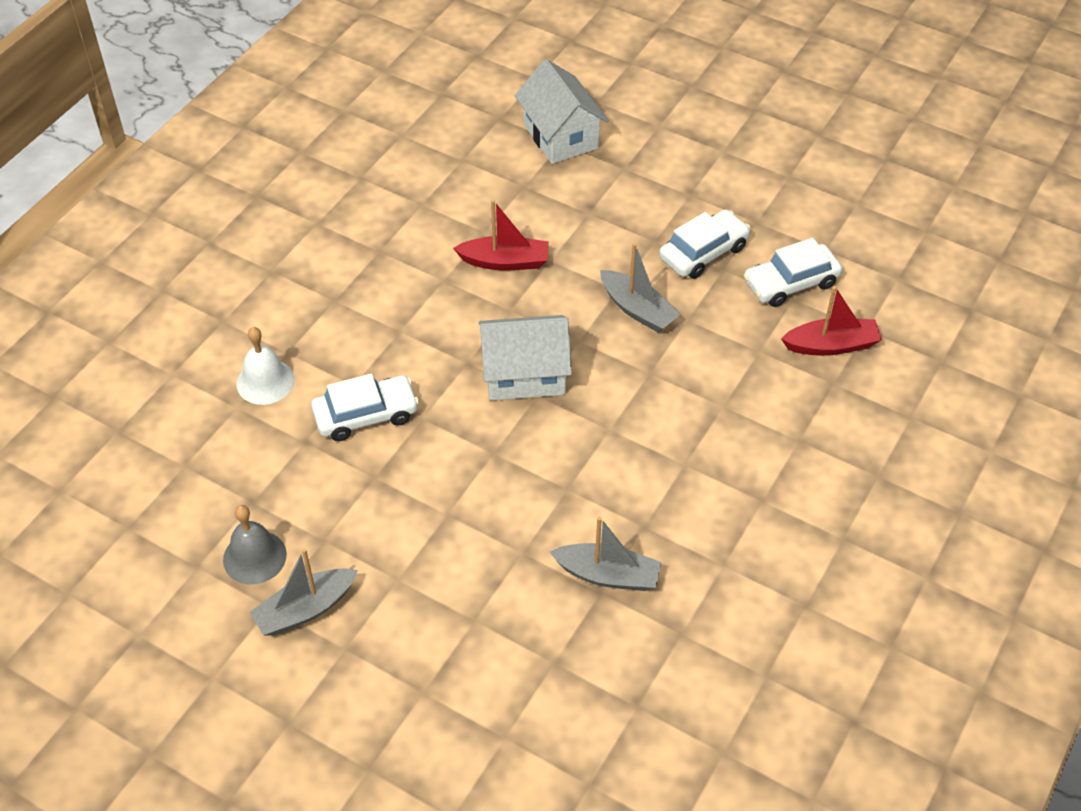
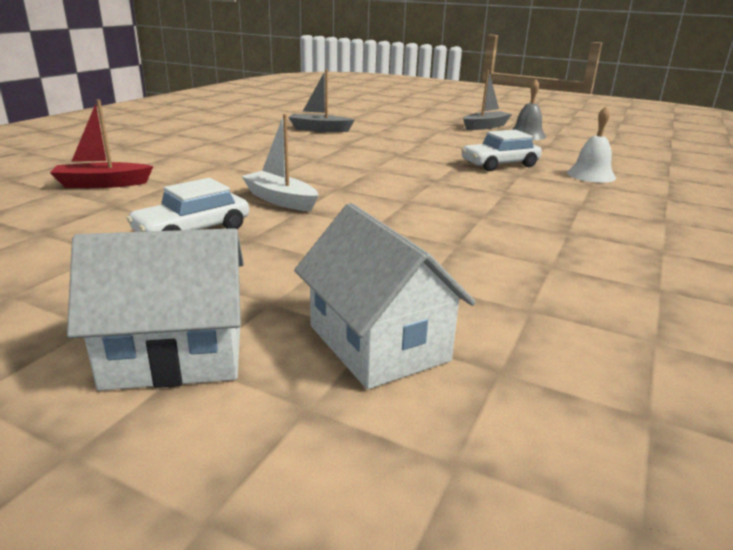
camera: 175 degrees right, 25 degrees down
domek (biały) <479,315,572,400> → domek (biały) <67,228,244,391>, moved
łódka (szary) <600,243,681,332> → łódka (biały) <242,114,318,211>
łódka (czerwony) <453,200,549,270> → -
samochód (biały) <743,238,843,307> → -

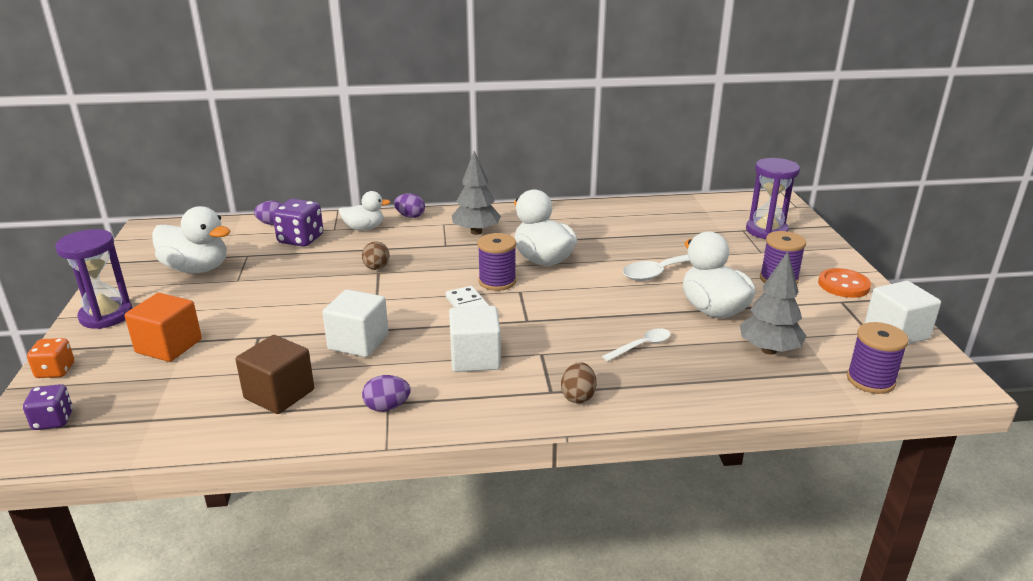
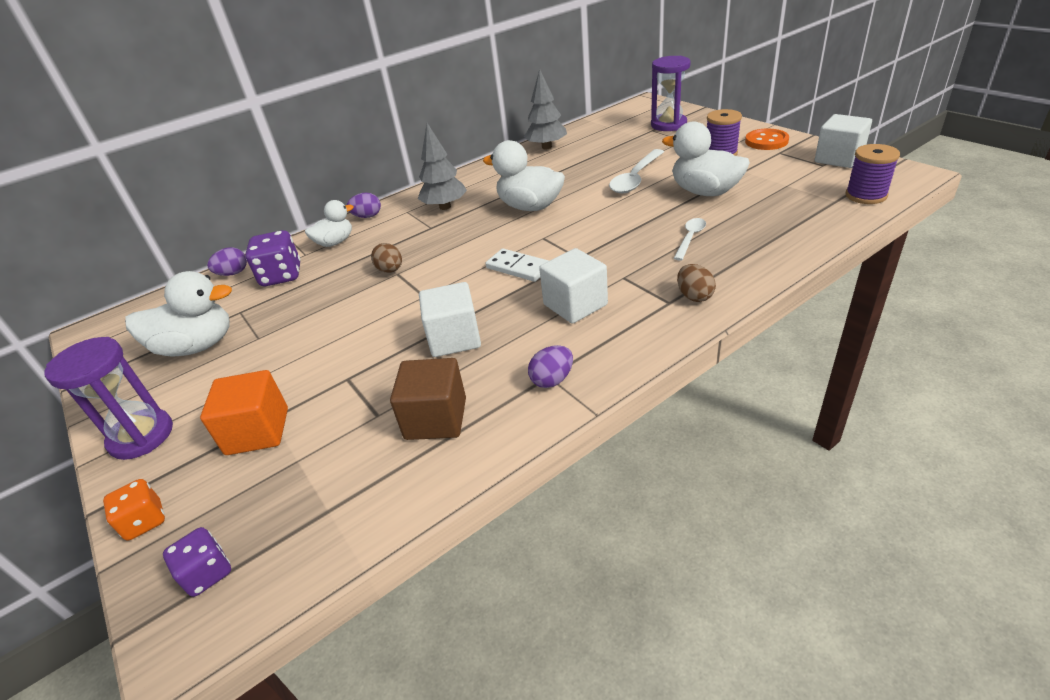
camera: 25 degrees left, 10 degrees up
drzewko (szary) <740,252,806,355> → drzewko (szary) <524,69,567,149>, moved
szpulka (fioletowy) <478,233,516,291> → -

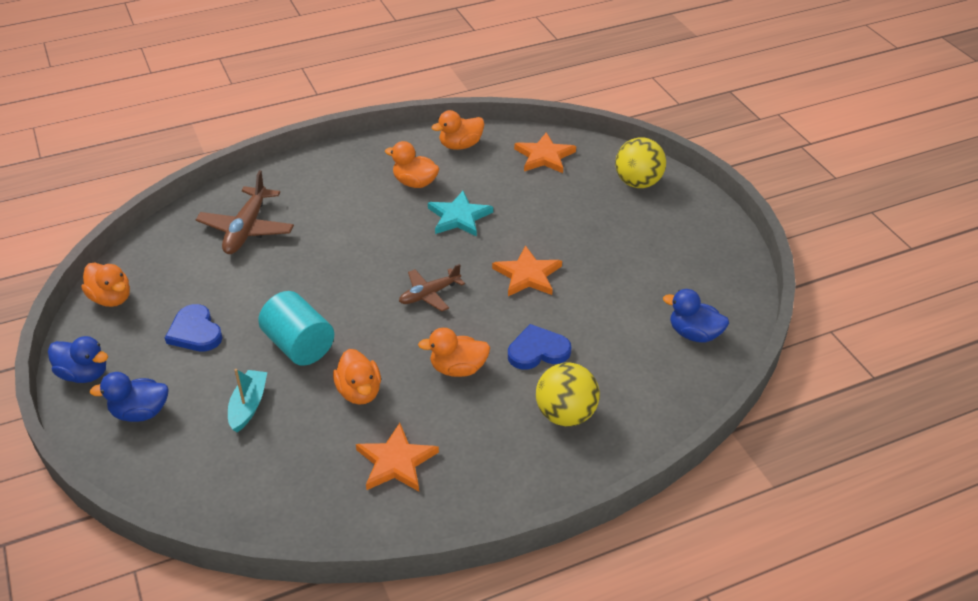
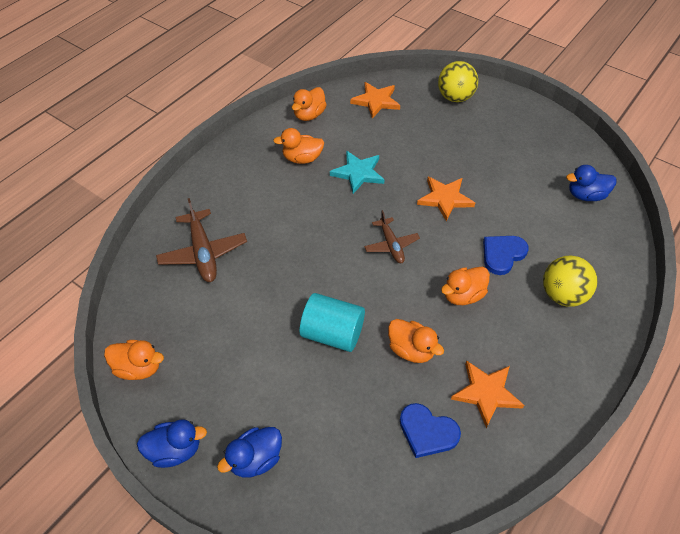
camera: 30 degrees left, 10 degrees up
samolot (brązowy) <399,264,465,311> → samolot (brązowy) <364,210,420,263>, 45 degrees counterclockwise
serce (niebieski) <165,304,223,351> → serce (niebieski) <400,403,461,458>, moved
łódka (turkusowy) <228,369,267,432> → -

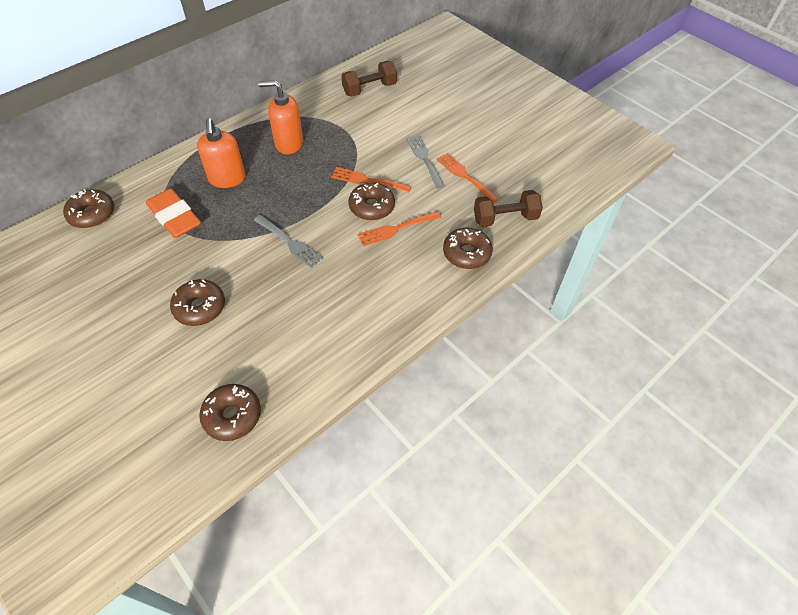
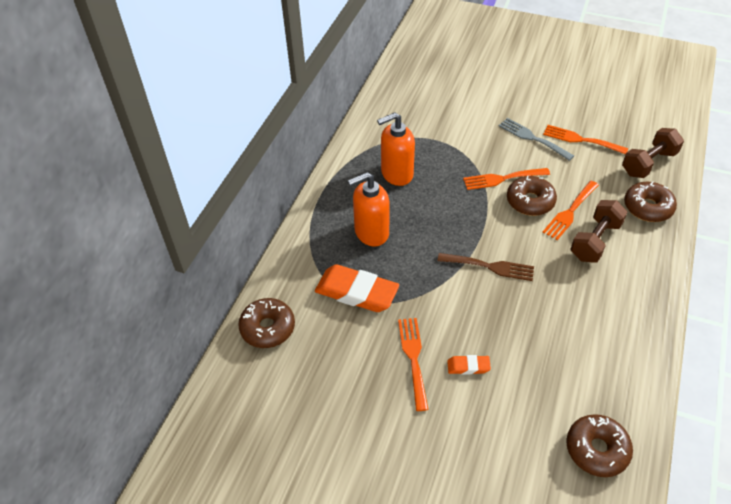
camera: 25 degrees left, 5 degrees down
dozownik mydła (pomarańczowy) <197,118,245,188> → dozownik mydła (pomarańczowy) <348,172,390,246>, 105 degrees clockwise
- → widelec (pomarańczowy) <398,318,429,411>
widelec (szary) <254,215,323,268> → widelec (brązowy) <437,253,534,281>
donut (brązowy) <170,279,225,326> → gumka do mazania (pomarańczowy) <447,355,491,375>
hantel (brązowy) <341,61,397,97> → hantel (brązowy) <570,200,628,263>, moved

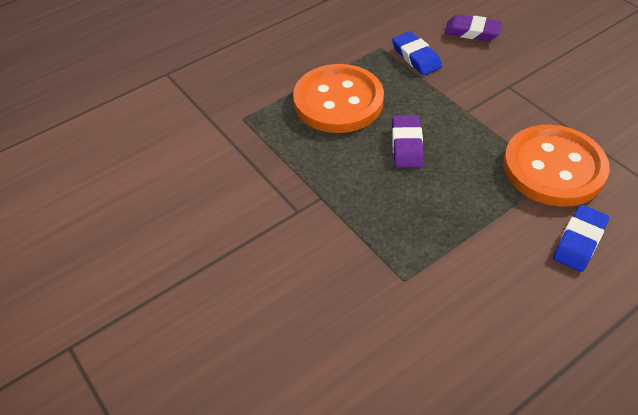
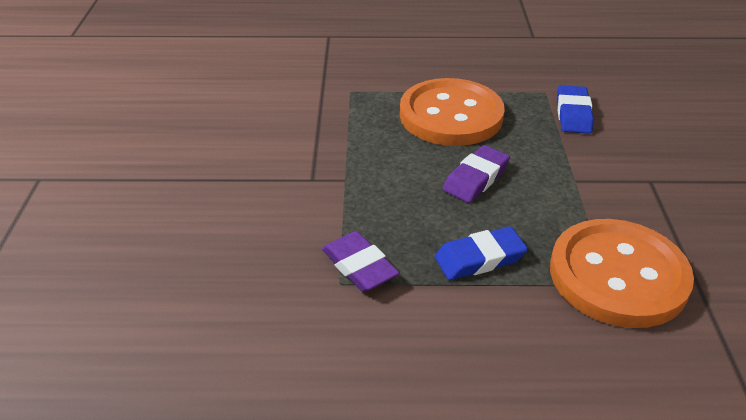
camera: 35 degrees right, 10 degrees down
gumka do mazania (fioletowy) <444,14,502,41> → gumka do mazania (fioletowy) <322,231,400,292>, moved
gumka do mazania (niebieski) <553,205,609,272> → gumka do mazania (niebieski) <434,227,528,280>, moved

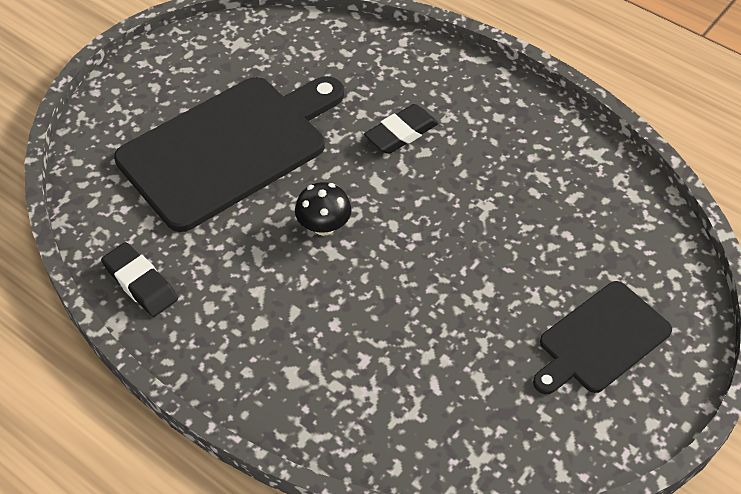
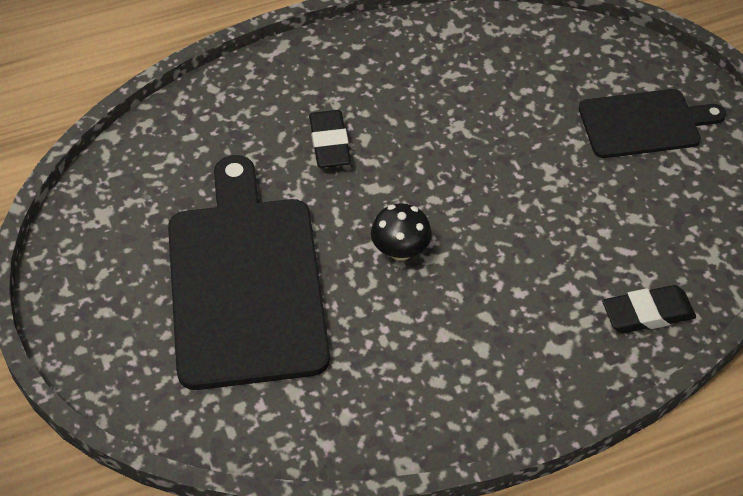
camera: 60 degrees left, 0 degrees up
deska do krojenia (czarny) <533,281,672,394> → deska do krojenia (czarny) <579,89,726,158>, 90 degrees counterclockwise
gumka do mazania (czarny) <101,242,178,317> → gumka do mazania (czarny) <602,285,696,333>, moved

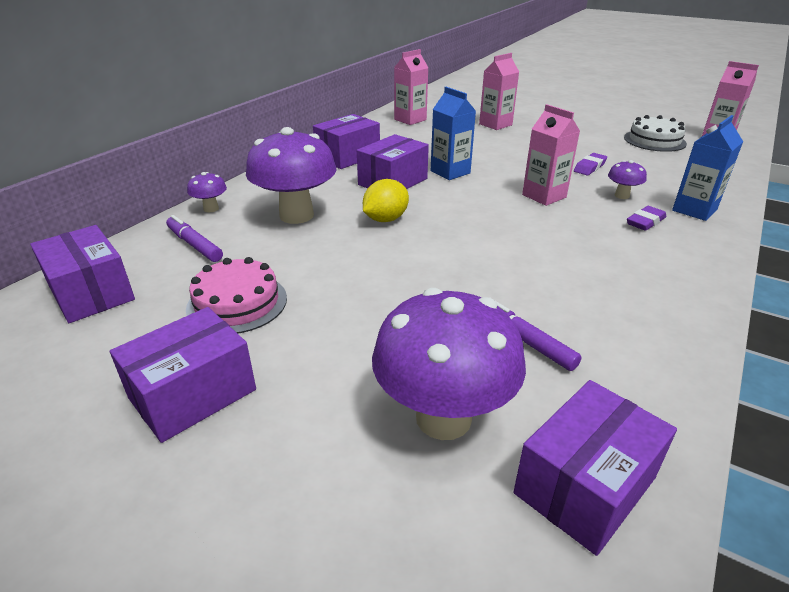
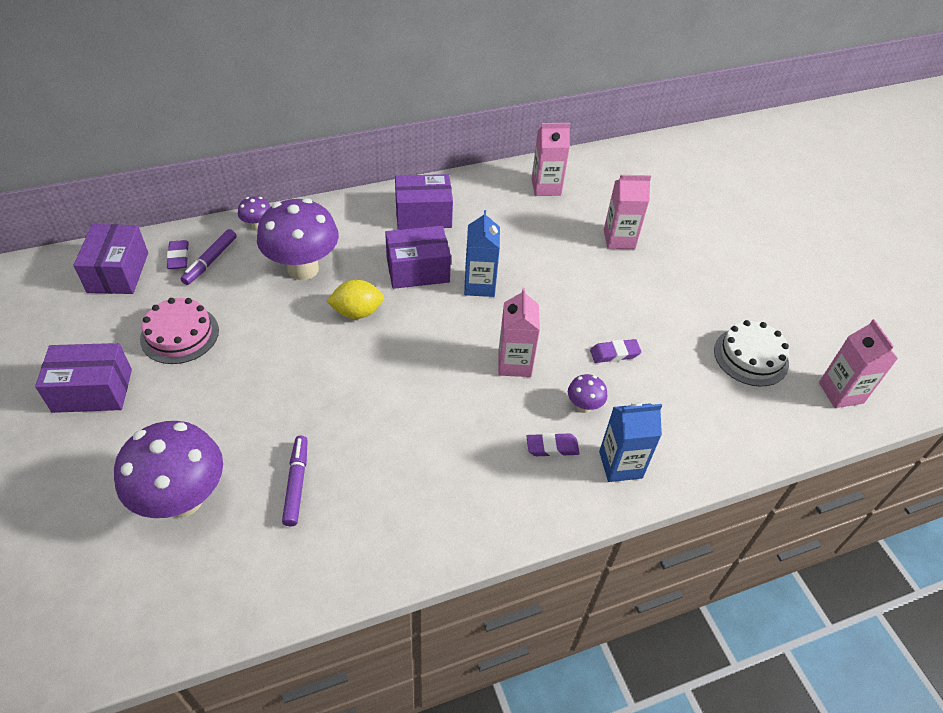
camera: 35 degrees right, 15 degrees up
- → gumka do mazania (fioletowy) <167,240,189,269>
flamaster (fioletowy) <166,215,223,262> → flamaster (fioletowy) <180,229,237,285>, 150 degrees counterclockwise
pudełko (fioletowy) <514,380,677,556> → -

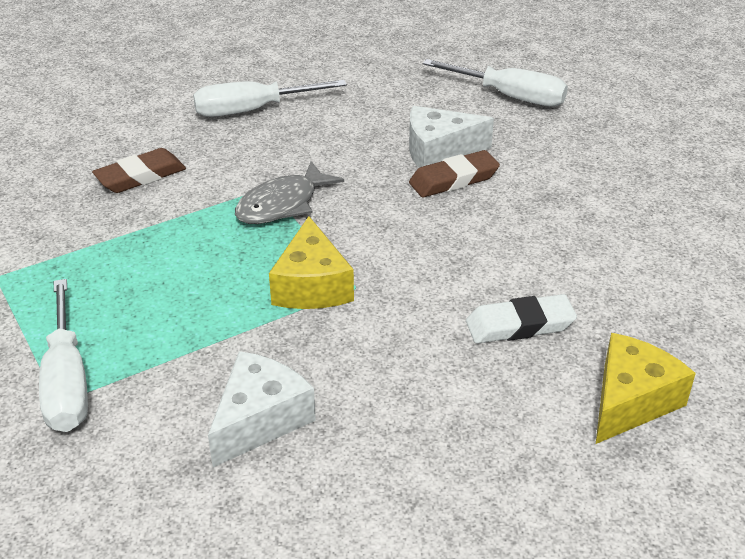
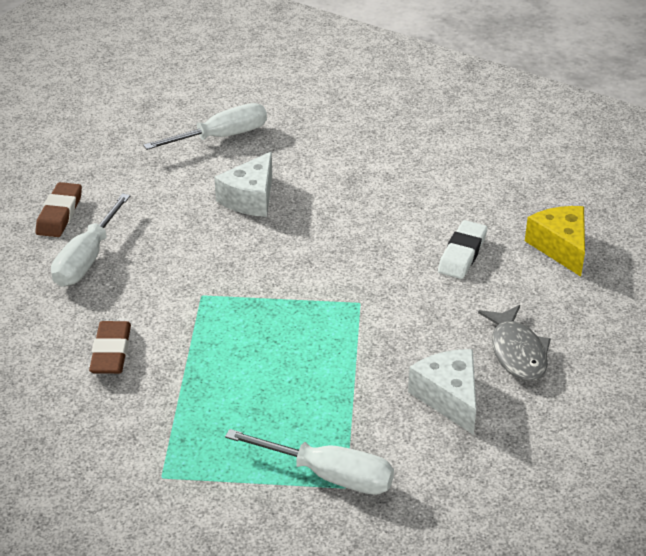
camera: 55 degrees left, 0 degrees up
gumka do mazania (brązowy) <409,150,500,197> → gumka do mazania (brązowy) <35,182,82,237>, moved
ryba (szary) <235,161,344,224> → ryba (szary) <478,305,551,381>, moved
ser (żółty) <269,216,354,309> → -

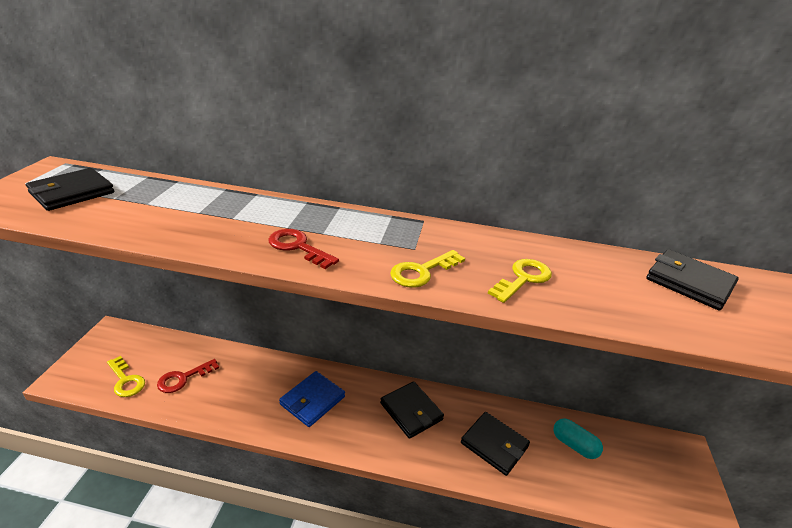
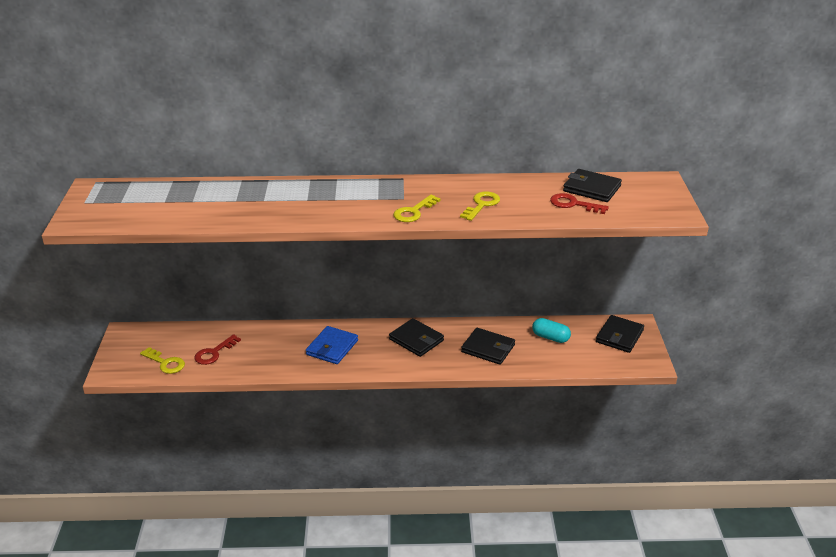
camera: 10 degrees left, 0 degrees up
klucz (czerwony) <268,229,339,269> → klucz (czerwony) <550,193,609,214>, moved
portfel (czarny) <26,168,114,211> → portfel (czarny) <596,315,644,353>, moved

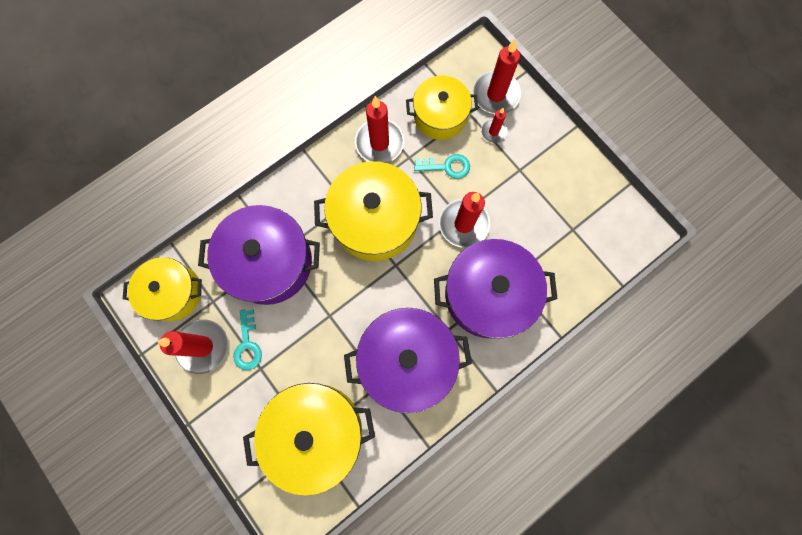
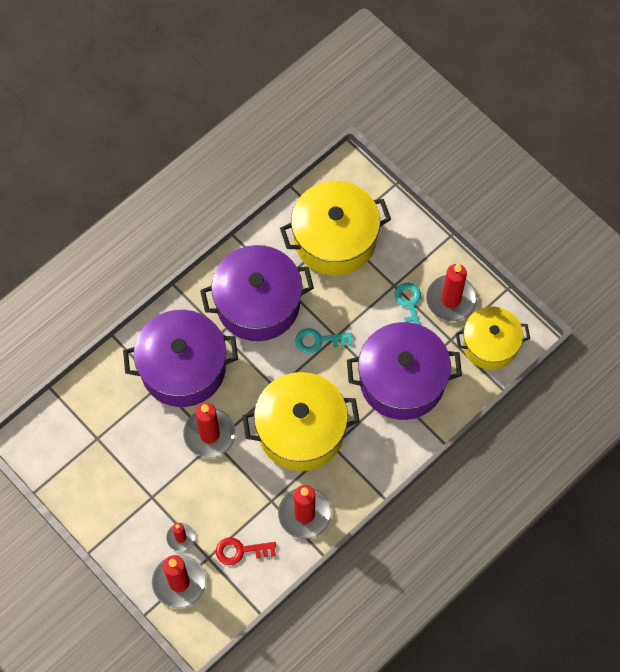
camera: 175 degrees right, 10 degrees down
garnek (żółty) <406,76,478,140> → klucz (czerwony) <216,537,276,565>
klucz (turkusowy) <414,154,470,179> → klucz (turkusowy) <295,328,353,353>, moved

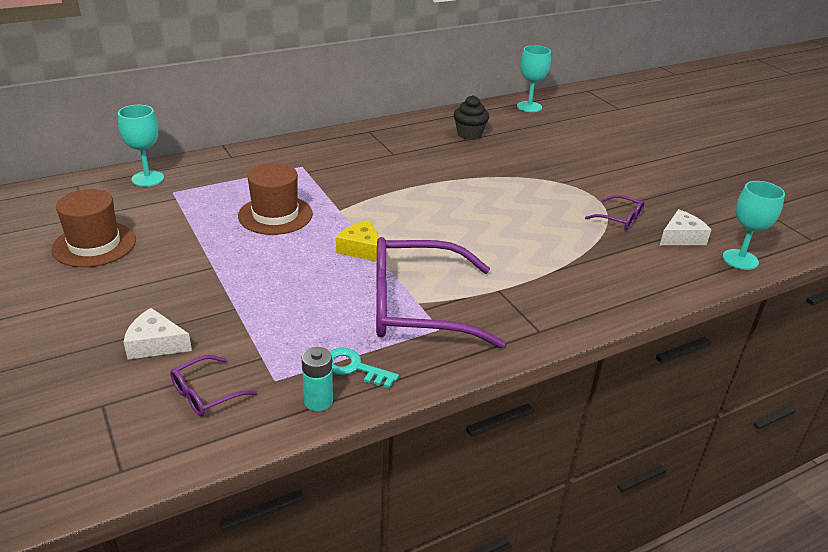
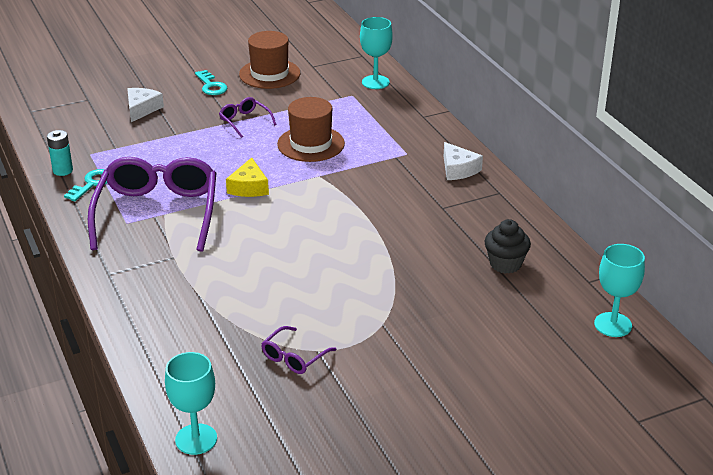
camera: 95 degrees right, 0 degrees up
- → klucz (turkusowy) <195,70,227,95>
okulary (fioletowy) <170,355,257,416> → okulary (fioletowy) <219,97,277,138>, moved
ser (żółty) <336,220,379,262> → ser (żółty) <226,158,269,197>, 135 degrees clockwise
ser (biały) <660,209,711,245> → ser (biały) <444,142,483,180>, moved

